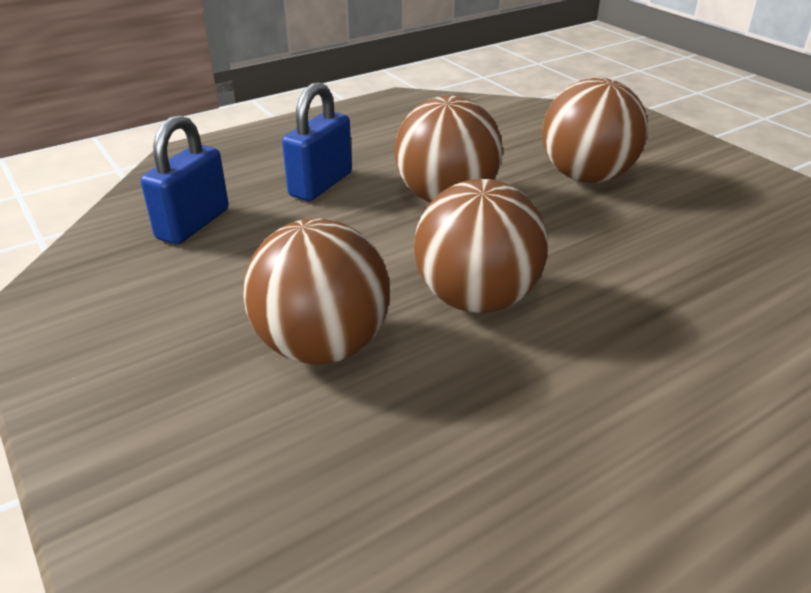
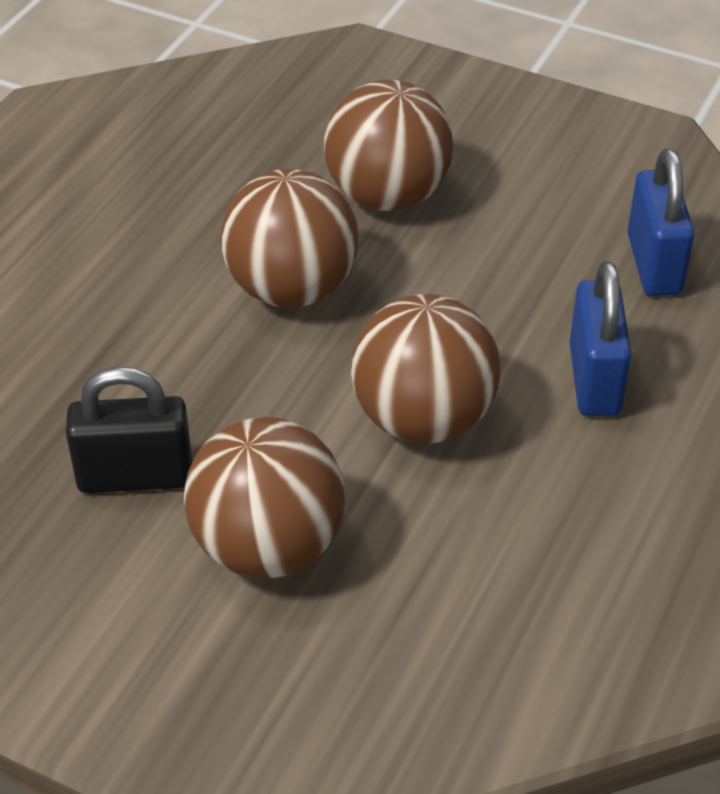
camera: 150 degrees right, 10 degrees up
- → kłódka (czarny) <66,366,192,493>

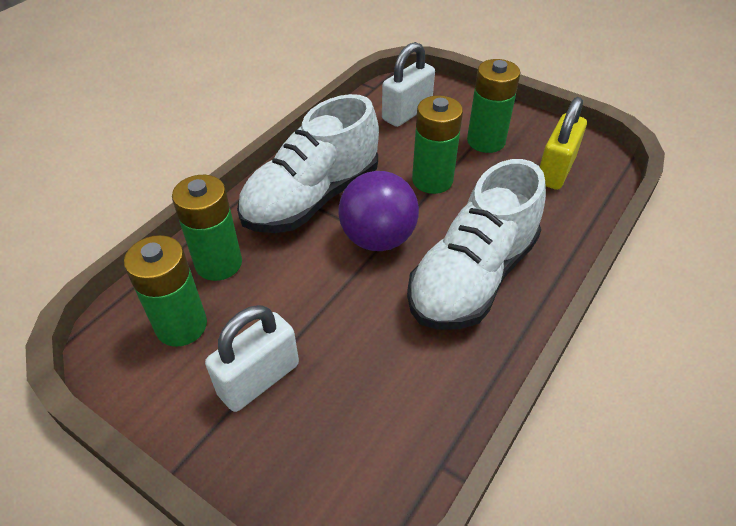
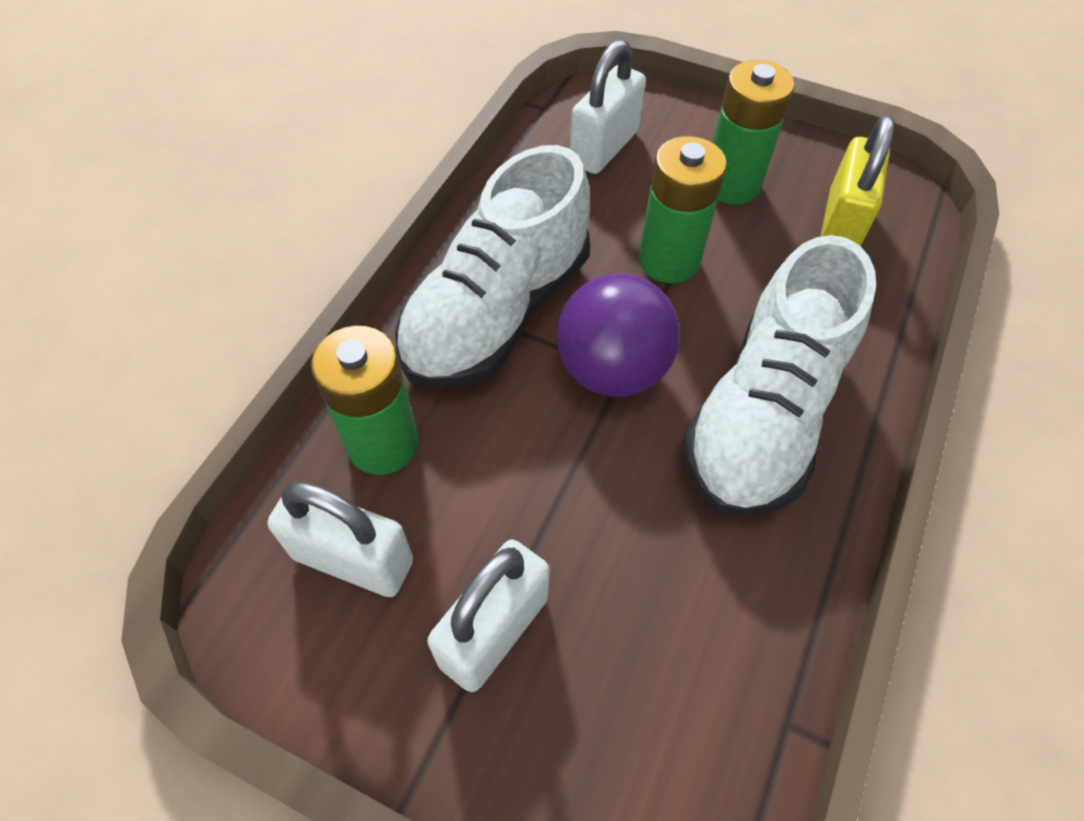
camera: 10 degrees left, 10 degrees up
bateria (zielony) <124,235,207,347> → kłódka (biały) <267,482,413,597>

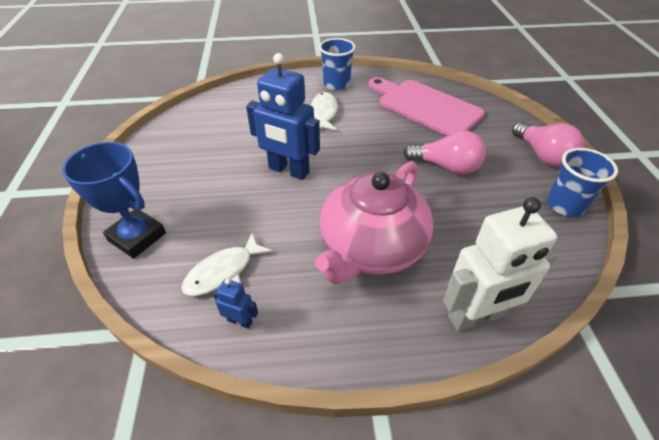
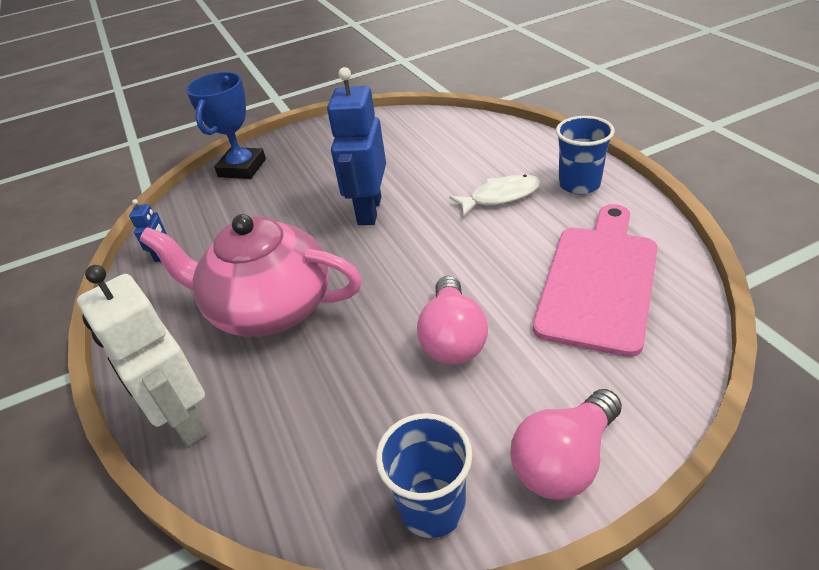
camera: 75 degrees right, 5 degrees down
ryba (biały) <181,233,272,296> → -

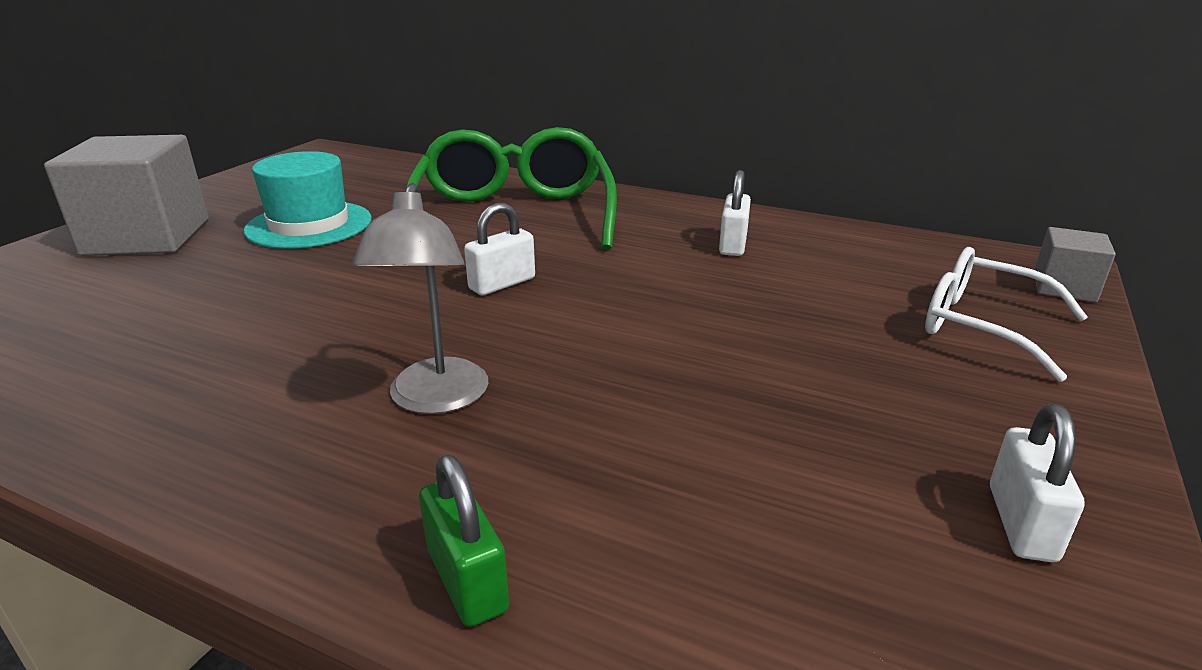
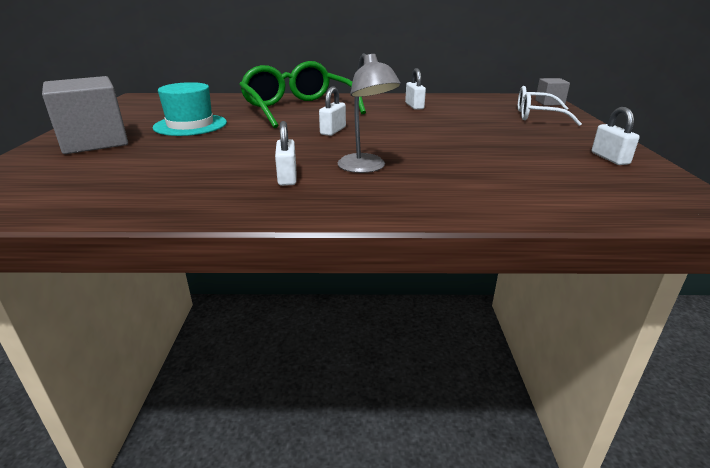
camera: 25 degrees left, 0 degrees up
- → kłódka (biały) <275,121,297,186>
kłódka (zielony) <419,454,509,627> → -

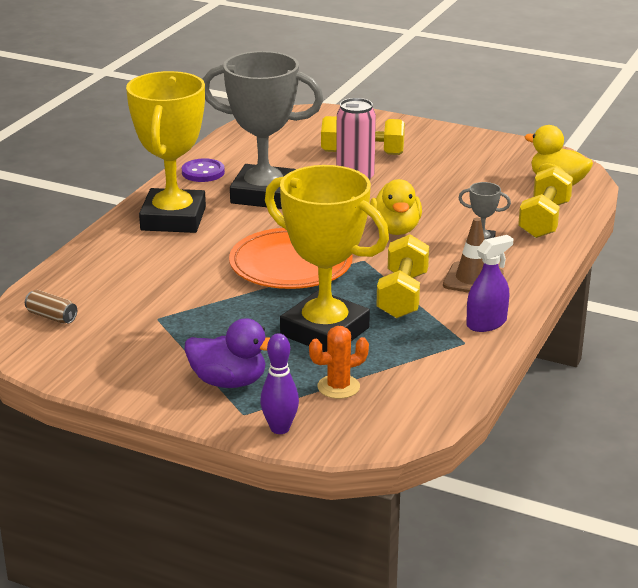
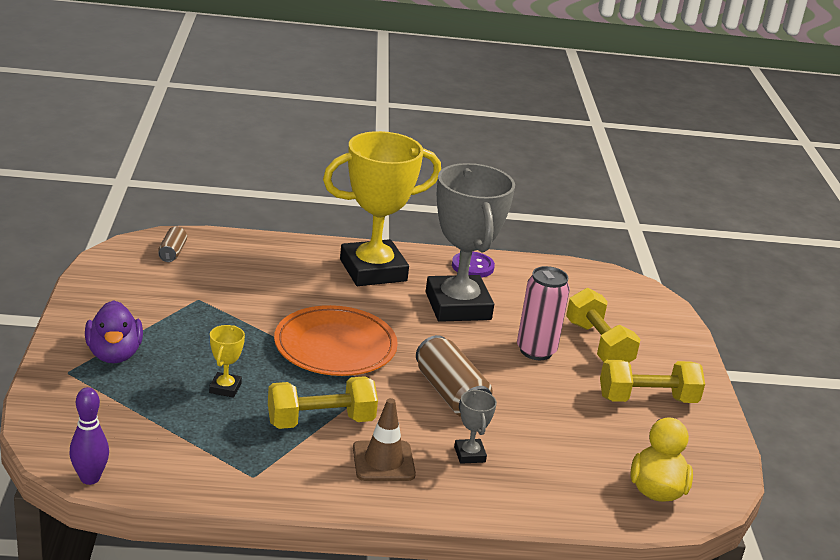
camera: 60 degrees right, 0 degrees up
kręgiel (fioletowy) <260,333,299,434> → kręgiel (fioletowy) <69,387,109,485>, moved
puchar (żółty) <265,165,389,352> → puchar (żółty) <209,325,245,398>, x0.40
kaczka (żółty) <370,179,422,235> → puszka (brązowy) <416,335,493,417>
hantel (żółty) <518,166,573,238> → hantel (żółty) <600,359,705,403>, moved
kaktus (pomarańczowy) <309,326,369,399> → -
spryskiwacz (fioletowy) <466,235,514,332> → -

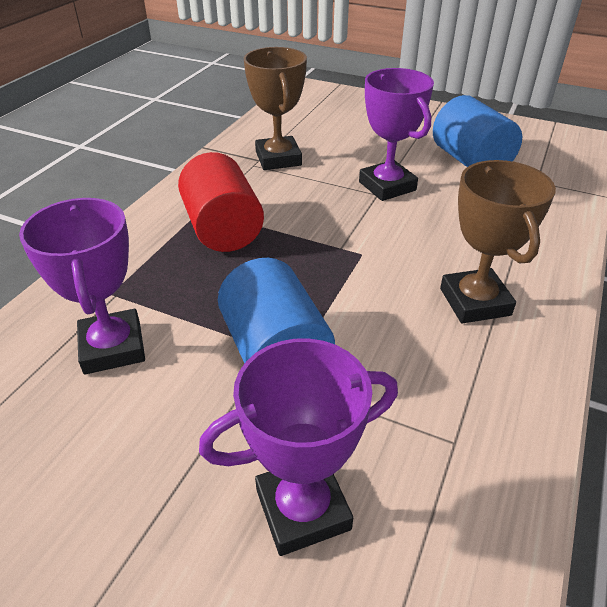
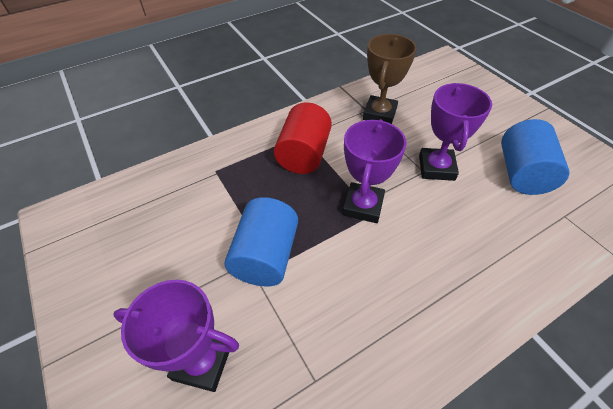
camera: 35 degrees right, 10 degrees up
puchar (fioletowy) <19,198,145,374> → puchar (fioletowy) <343,119,406,223>, moved
puchar (brązowy) <440,160,556,323> → -

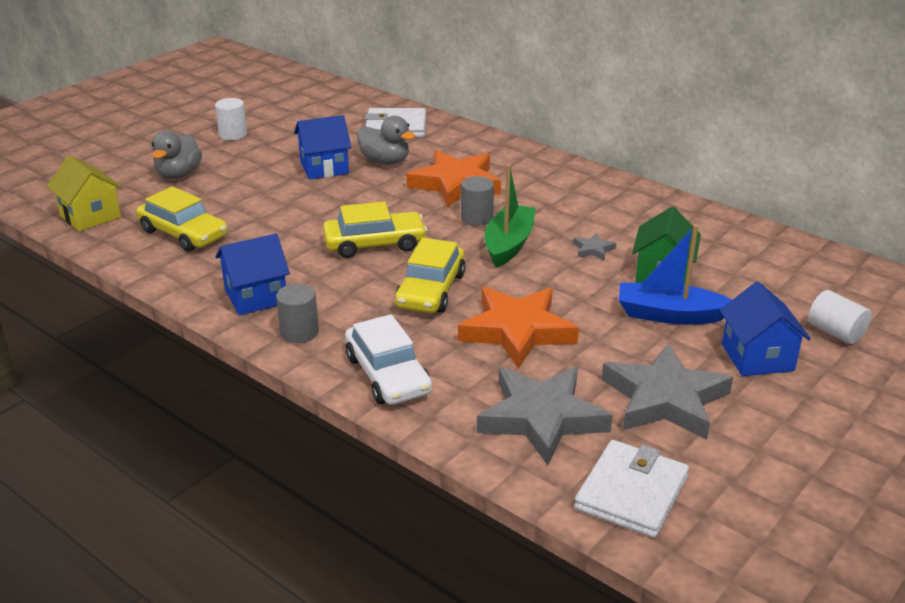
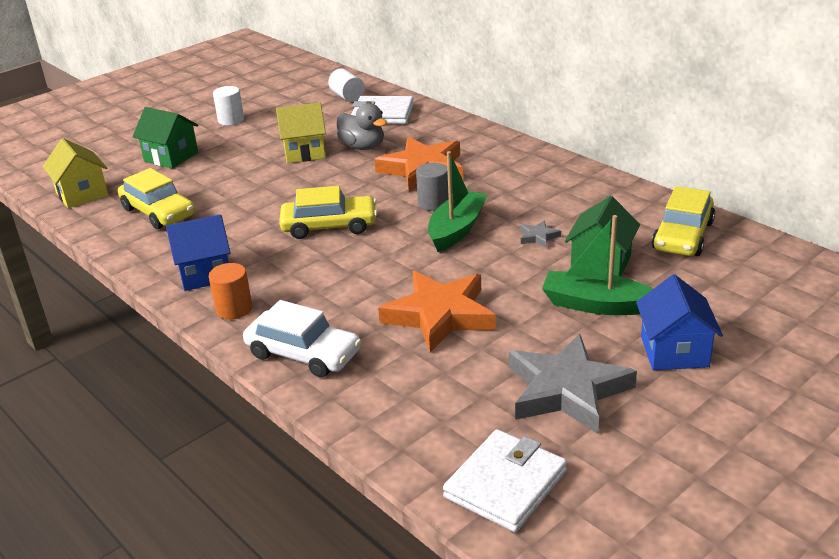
camera: 10 degrees right, 0 degrees up
kaczka (szary) <151,130,202,179> → domek (zielony) <132,107,198,169>
walec (szary) <276,284,319,343> → walec (pomarańczowy) <209,263,252,319>
samochód (biały) <345,314,432,405> → samochód (biały) <243,300,361,378>, 45 degrees counterclockwise
domek (niebieski) <294,115,351,180> → domek (żółty) <276,103,326,163>
walec (biały) <808,290,871,344> → walec (biały) <328,68,365,102>, moved
łódka (niebieski) <619,225,732,325> → łódka (zielony) <542,215,653,315>
samochód (żółty) <394,238,466,313> → samochód (żółty) <652,186,715,256>, moved
gwiazda (szary) <477,367,613,465> → -

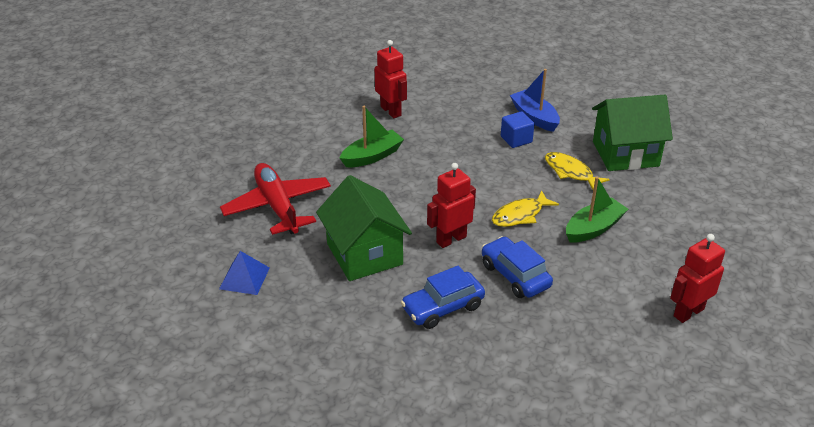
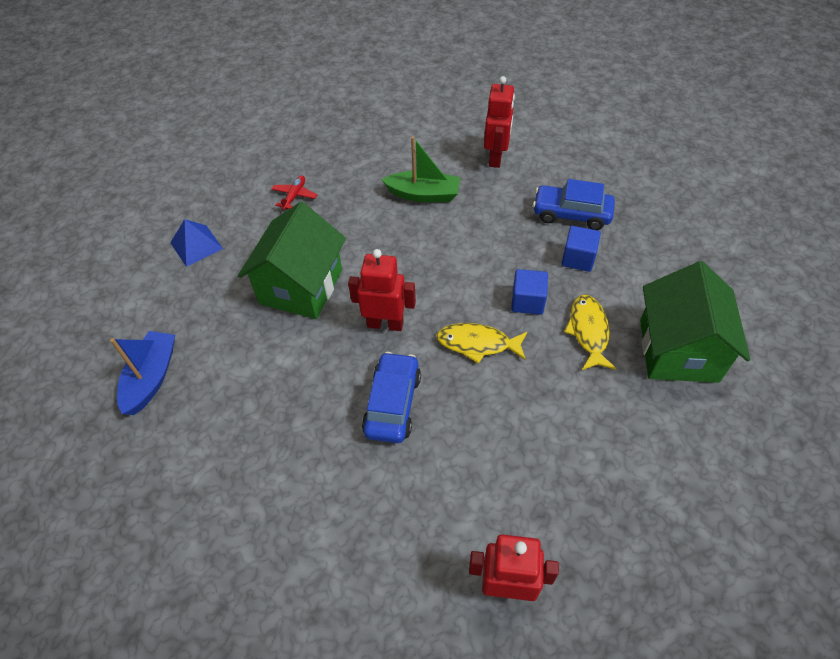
camera: 45 degrees right, 15 degrees up
łódka (niebieski) <510,69,560,132> → łódka (niebieski) <110,331,175,415>, moved
samolot (czerwony) <220,163,331,235> → samolot (czerwony) <272,176,317,210>, x0.41
- → sześcian (niebieski) <511,269,548,315>
samochód (niebieski) <401,266,485,329> → samochód (niebieski) <533,179,615,230>, moved
domek (zielony) <592,95,673,171> → domek (zielony) <640,261,750,383>, 60 degrees clockwise
łódka (zielony) <566,176,628,243> → -

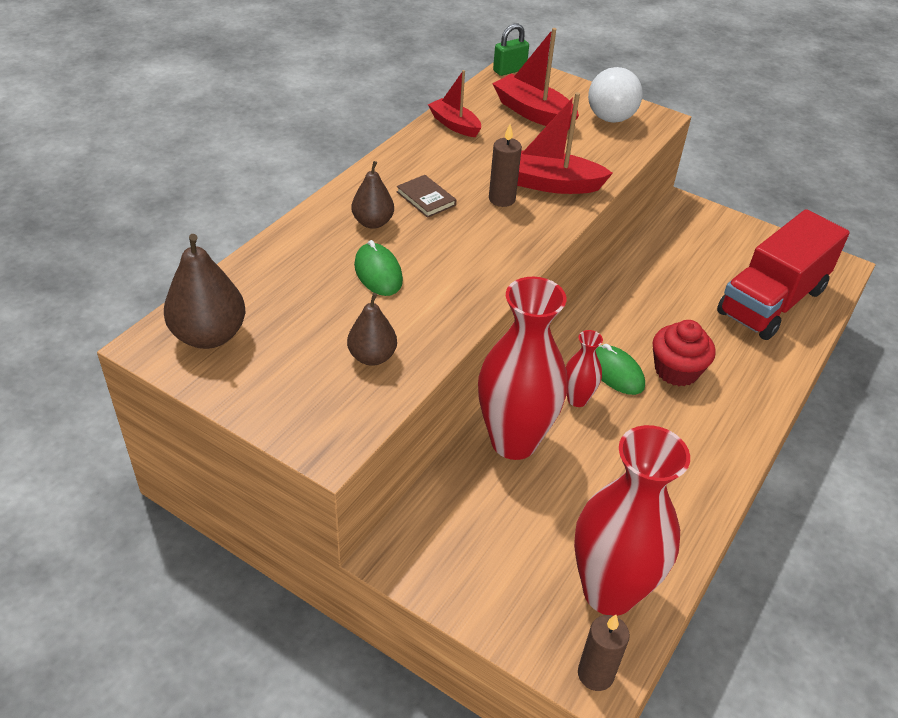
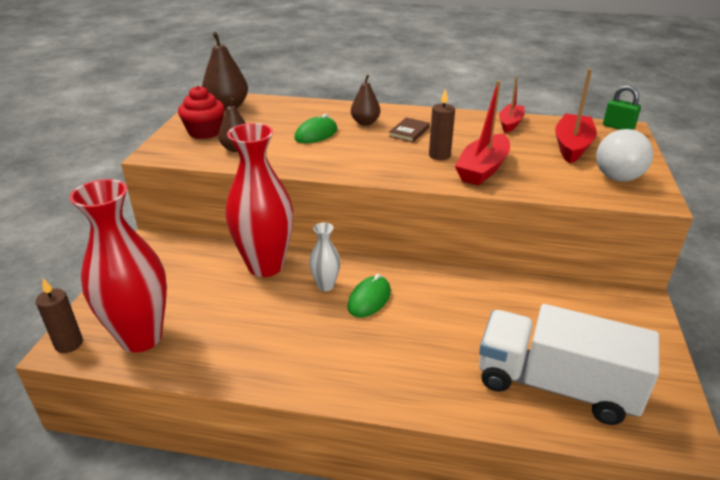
camera: 70 degrees right, 10 degrees down
muffinka (czerwony) <653,320,716,386> → muffinka (czerwony) <178,86,225,139>, moved
wazon (czerwony) <566,330,603,407> → wazon (biały) <309,223,340,291>
łódka (czerwony) <517,92,613,194> → łódka (czerwony) <455,80,510,186>, 135 degrees counterclockwise
ciężarówka (czerwony) <717,209,850,340> → ciężarówka (biały) <479,304,659,425>

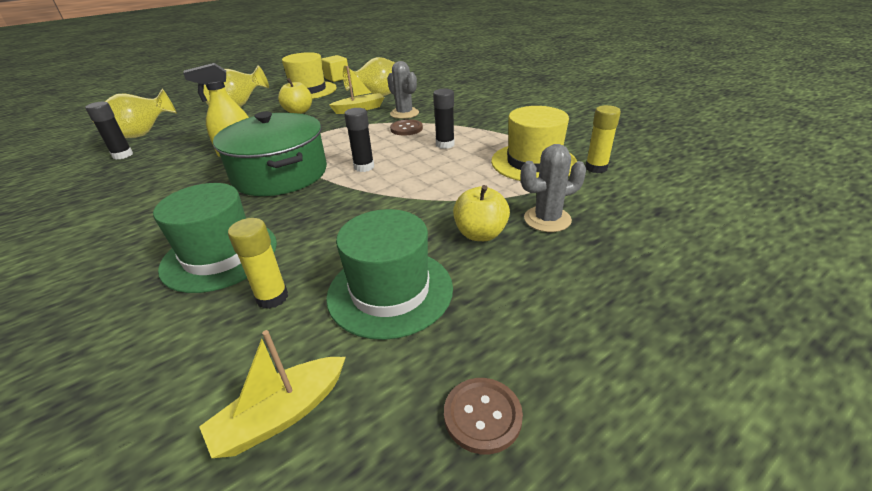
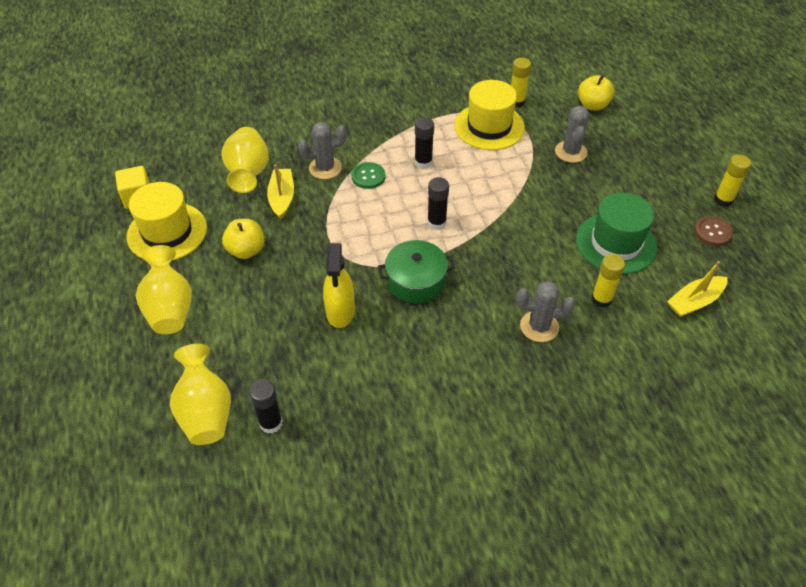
camera: 70 degrees left, 15 degrees up
guzik (brązowy) <390,119,423,136> → guzik (zielony) <351,162,385,189>
garnek (zielony) <213,111,327,196> → garnek (zielony) <378,240,455,304>, x0.63
kapelusz (zielony) <153,183,277,293> → kaktus (szary) <516,281,575,342>
jabłko (żółty) <453,185,510,241> → jabłko (żółty) <578,74,614,111>, moved
łódka (żółty) <199,330,346,458> → łódka (żółty) <667,261,728,317>, 75 degrees clockwise
- → klej w sztyfcie (żółty) <714,154,751,207>

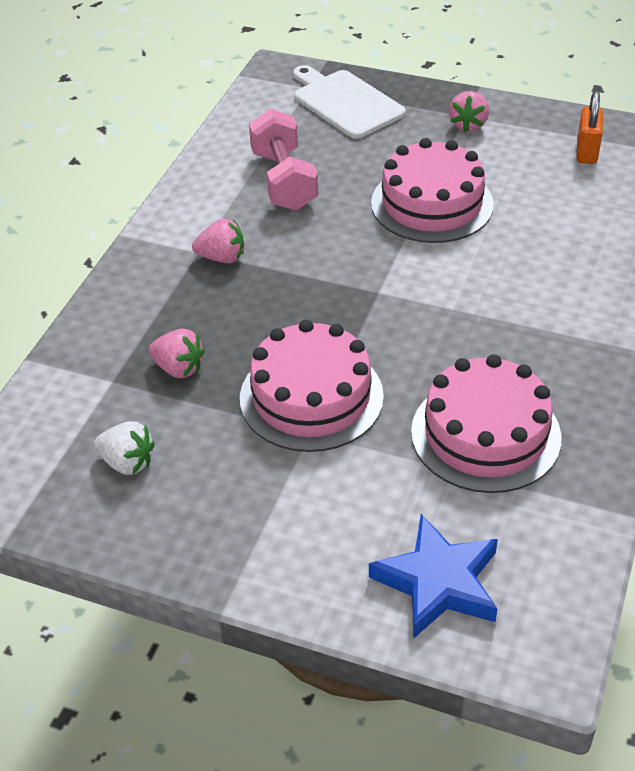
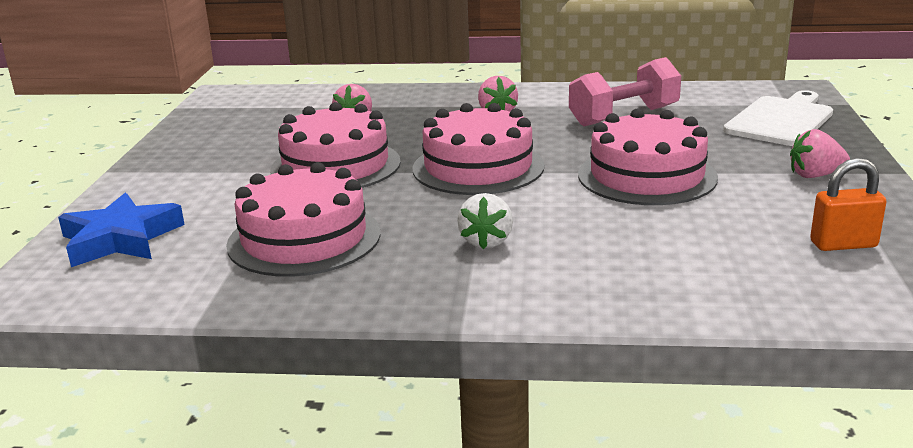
camera: 75 degrees right, 20 degrees down
- → tort (różowy) <412,103,544,195>
truskawka (biały) <94,421,155,475> → truskawka (biały) <457,193,513,249>, moved

